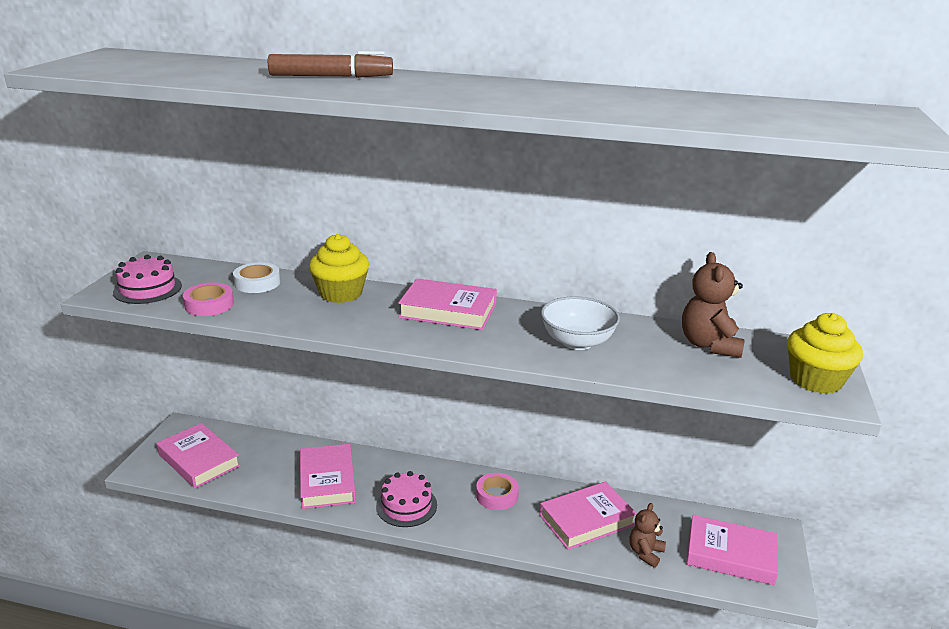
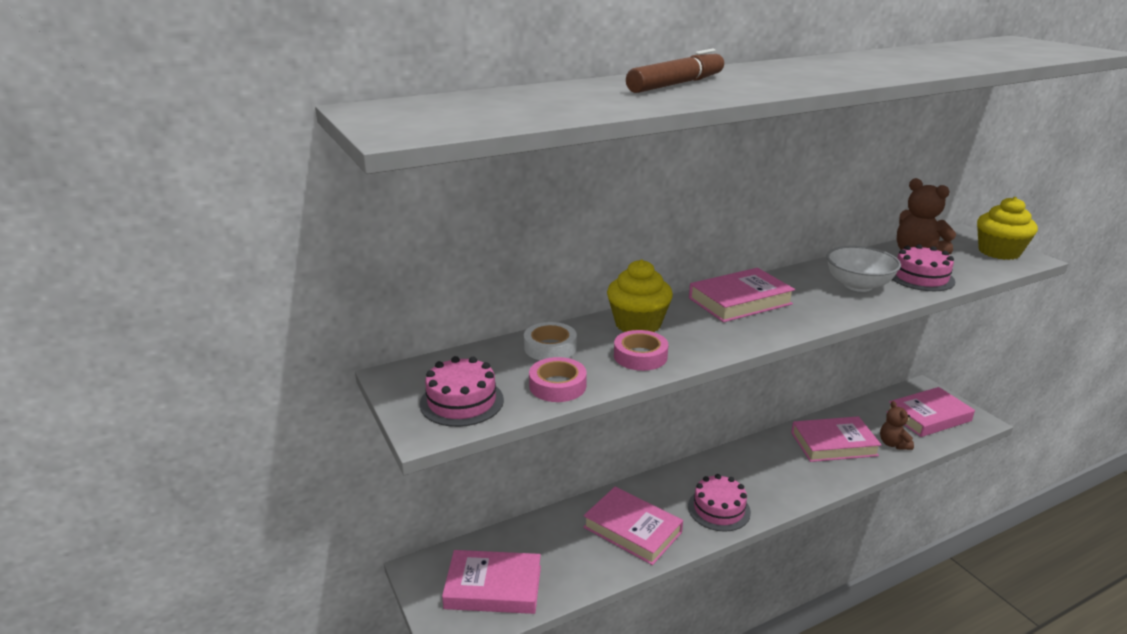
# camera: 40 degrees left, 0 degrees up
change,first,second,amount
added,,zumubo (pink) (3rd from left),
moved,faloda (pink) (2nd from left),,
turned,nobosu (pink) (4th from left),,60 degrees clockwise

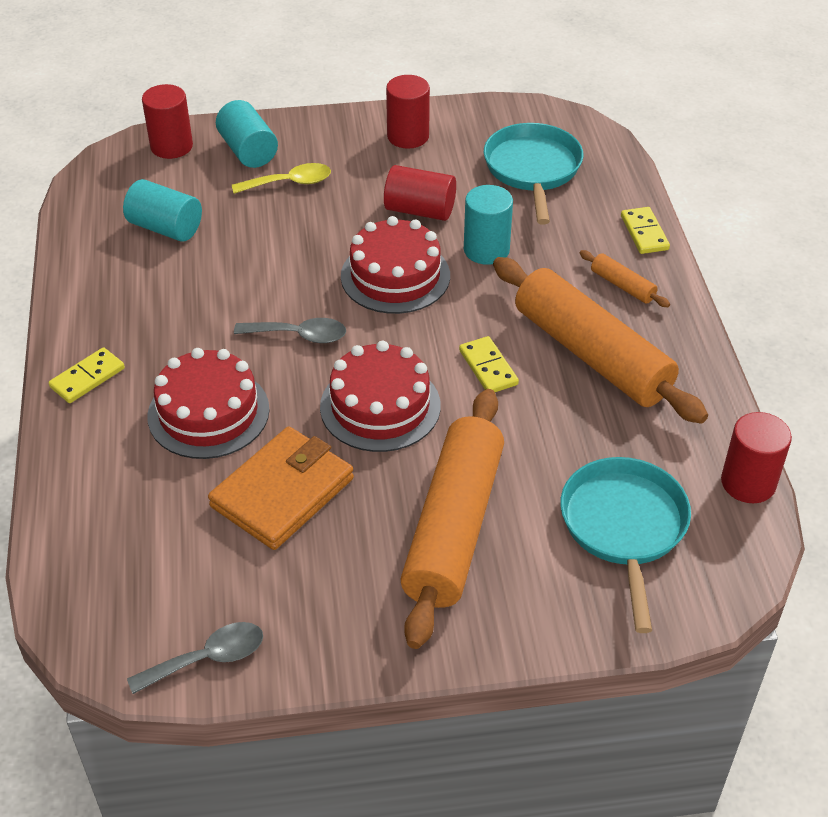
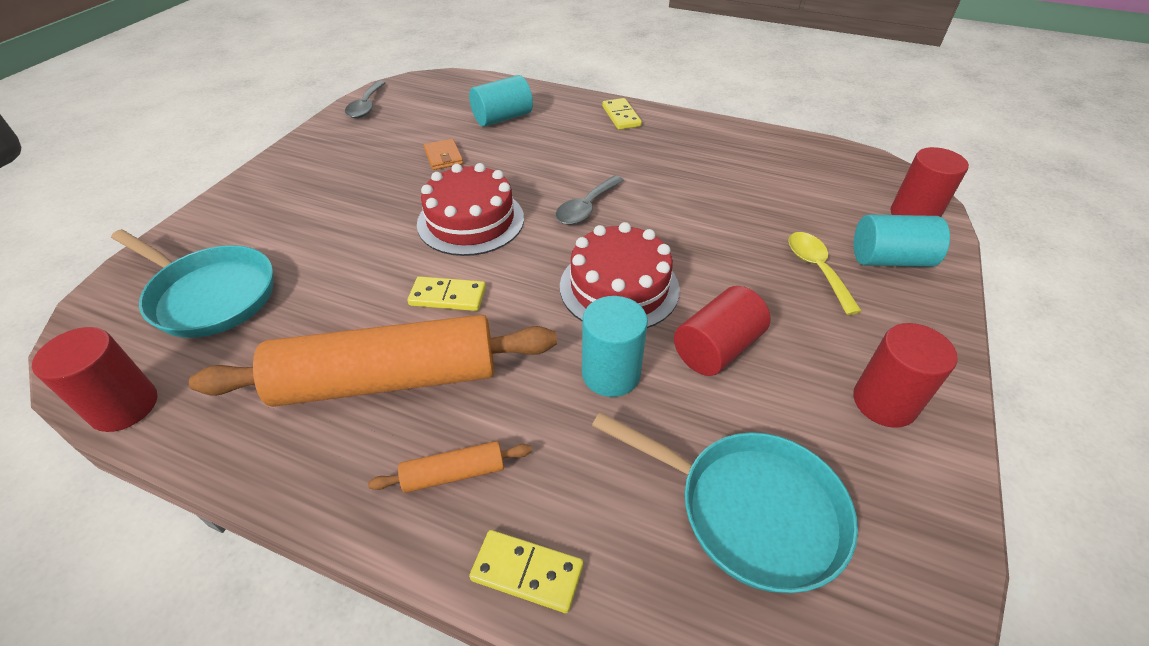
# camera: 120 degrees right, 0 degrees up
change,first,second,amount
removed,zumubo (red) (1st from left),,
removed,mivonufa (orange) (1st from left),,
moved,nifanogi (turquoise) (1st from left),,
turned,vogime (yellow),,150 degrees clockwise
resized,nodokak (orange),,x0.47

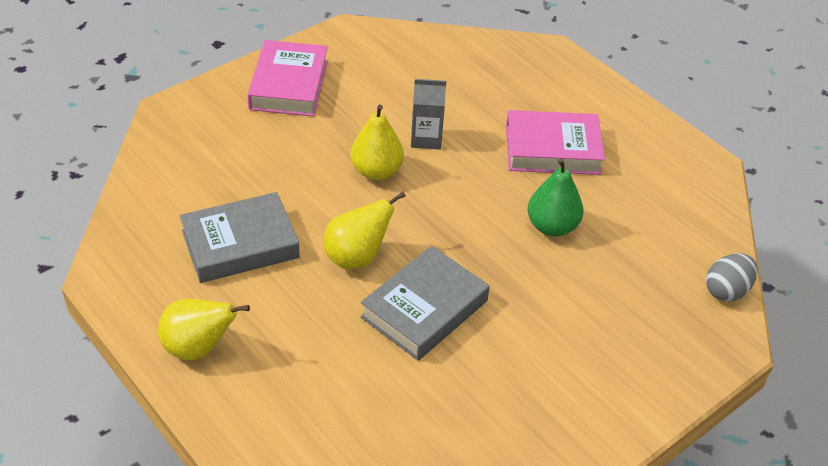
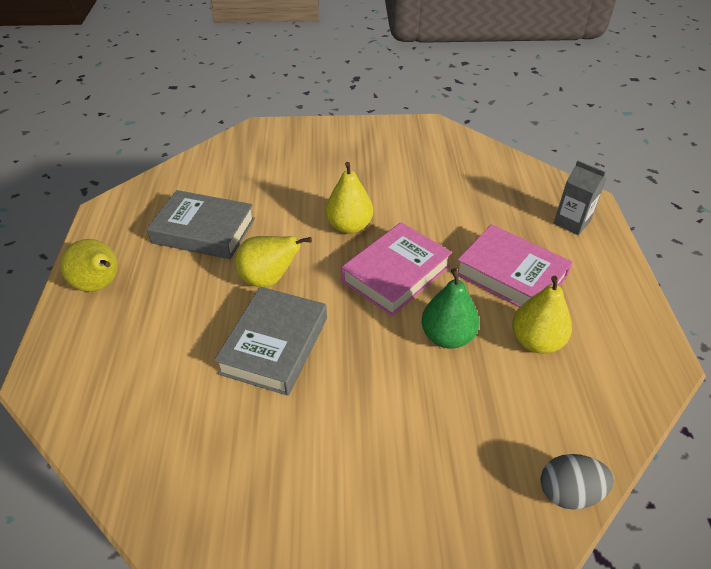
# camera: 40 degrees right, 0 degrees up
change,first,second,amount
added,,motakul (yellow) (4th from left),
moved,nobosu (pink) (1st from left),,
moved,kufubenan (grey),,
turned,nobosu (grey) (2nd from left),,60 degrees counterclockwise

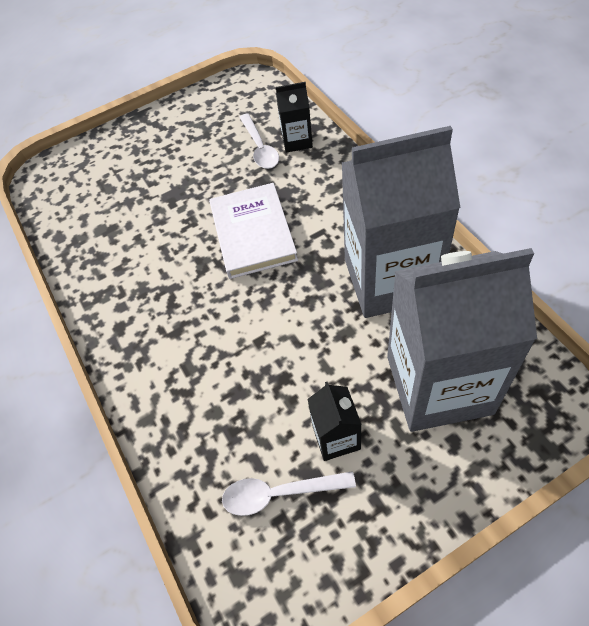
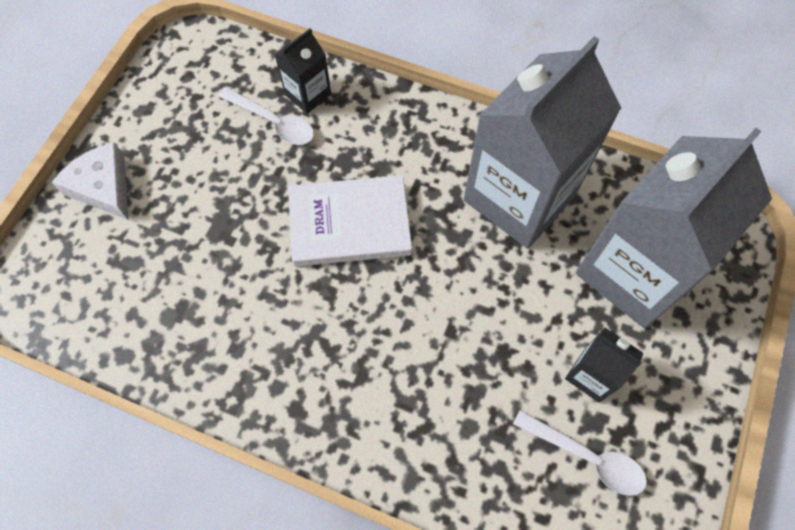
# camera: 45 degrees left, 10 degrees up
change,first,second,amount
added,,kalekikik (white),
turned,nobosu (white),,45 degrees counterclockwise
turned,vogime (white) (2nd from left),,105 degrees counterclockwise

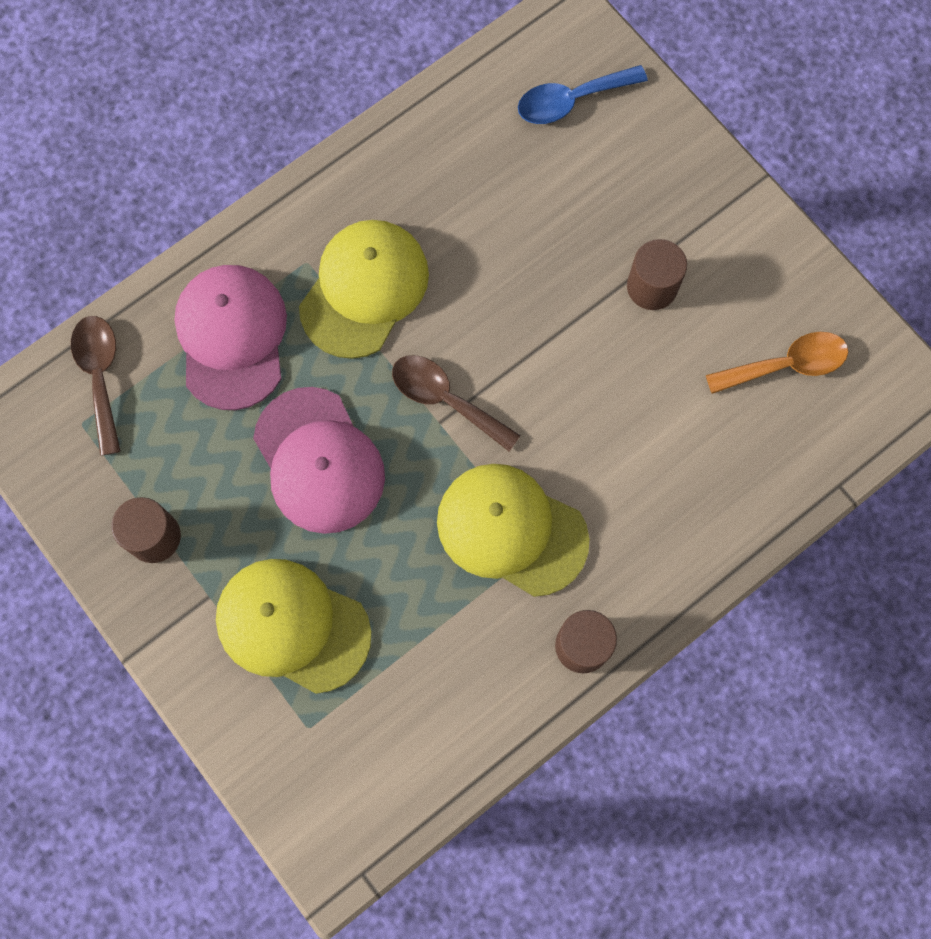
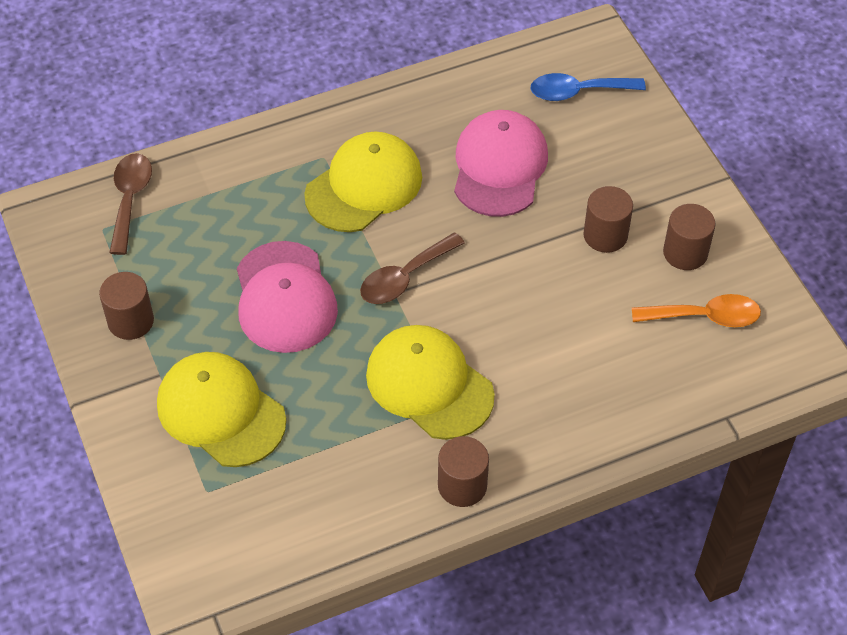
# camera: 15 degrees right, 20 degrees down
change,first,second,amount
added,,nifanogi (brown) (4th from left),
moved,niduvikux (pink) (1st from left in the first image),niduvikux (pink) (2nd from left),
turned,vogime (brown) (2nd from left),,90 degrees counterclockwise

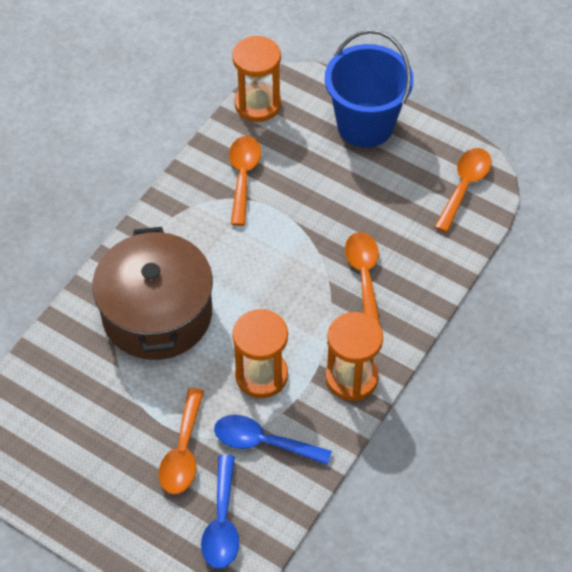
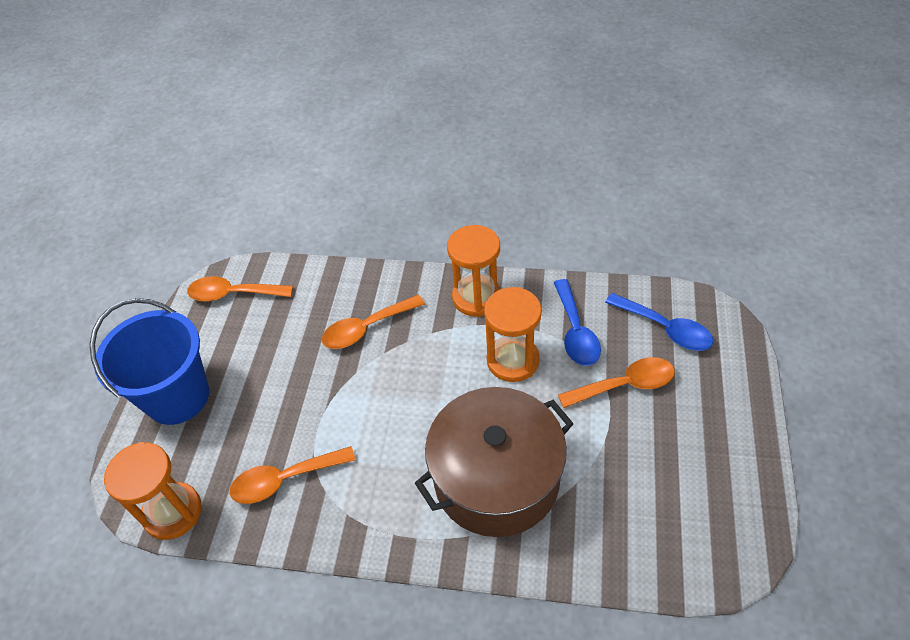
# camera: 110 degrees left, 5 degrees down
change,first,second,amount
turned,vogime (blue) (1st from left in the first image),vogime (blue) (2nd from left),60 degrees clockwise

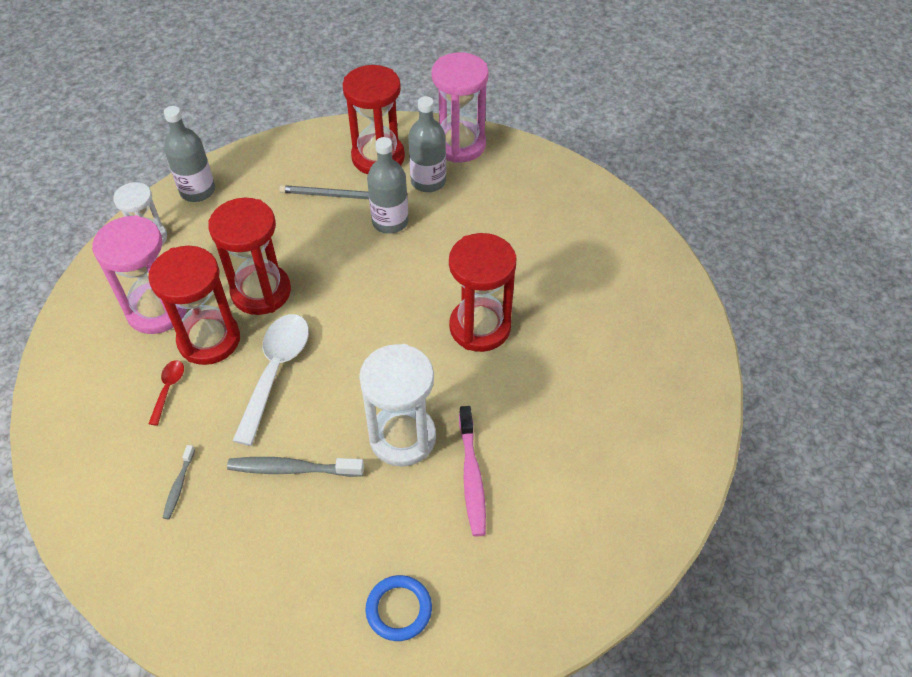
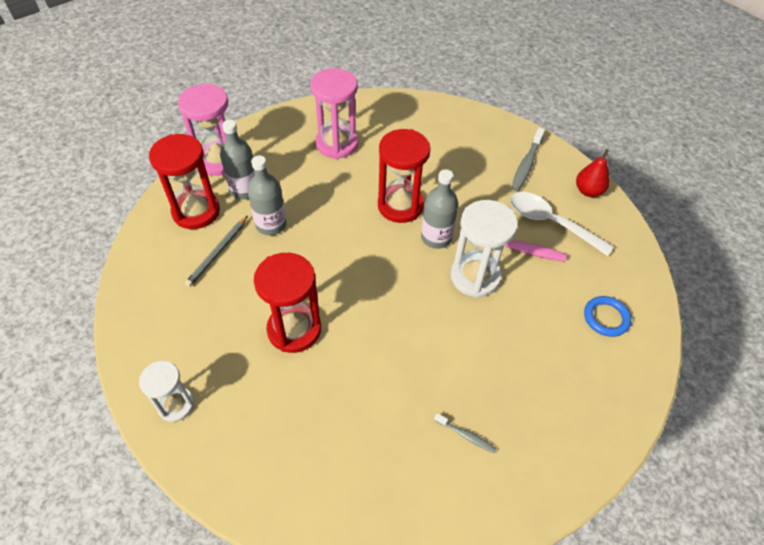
# camera: 70 degrees left, 0 degrees up
change,first,second,amount
removed,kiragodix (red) (1st from left),,
removed,vogime (red),,
added,,motakul (red),
moved,kiragodix (pink) (1st from left in the first image),kiragodix (pink) (2nd from left),
moved,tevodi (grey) (1st from left in the first image),tevodi (grey) (3rd from left),
moved,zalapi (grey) (2nd from left),,
moved,vogime (white),,

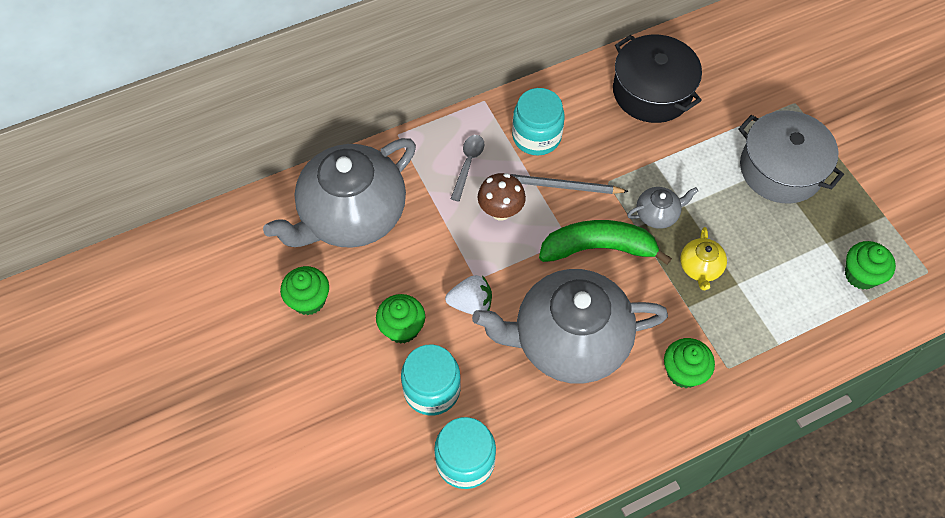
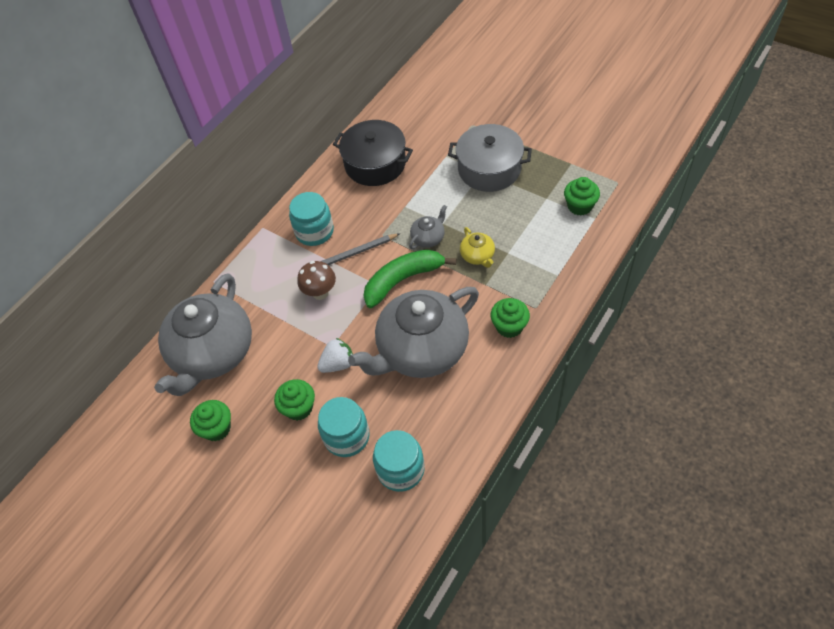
# camera: 25 degrees left, 5 degrees down
change,first,second,amount
removed,vogime (grey),,

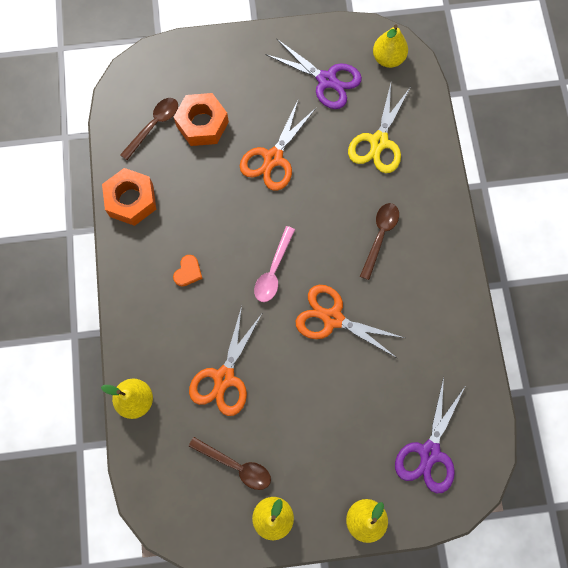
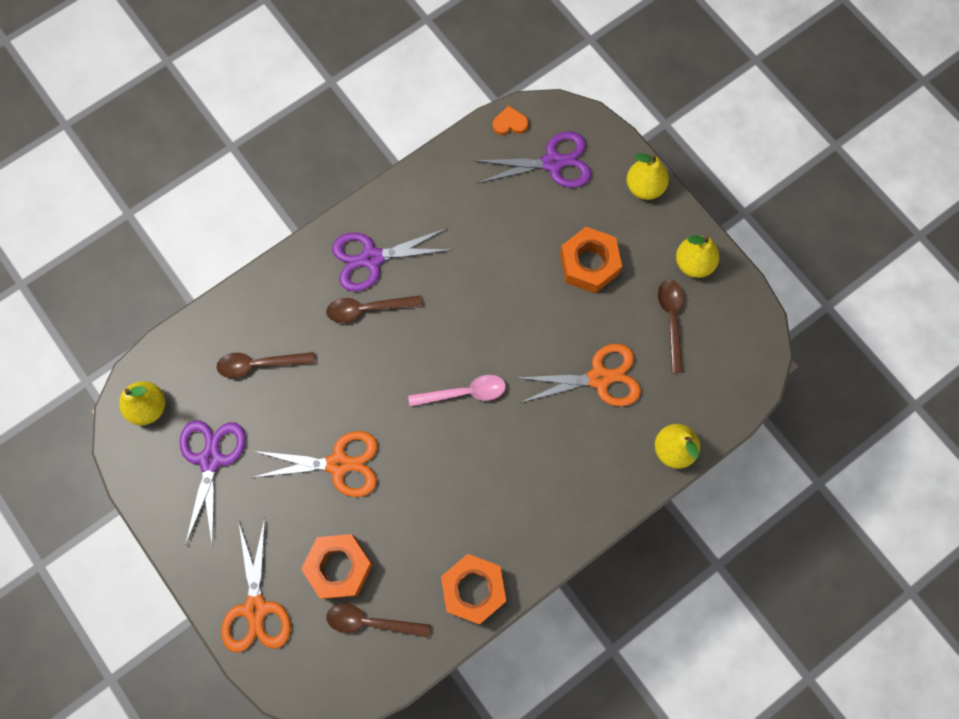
# camera: 120 degrees left, 0 degrees up
change,first,second,amount
added,,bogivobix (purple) (2nd from left),
added,,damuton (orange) (3rd from left),
moved,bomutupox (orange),,
moved,bogivobix (orange) (3rd from left in the first image),bogivobix (orange) (1st from left),
replaced,bogivobix (yellow),vogime (brown) (1st from left),

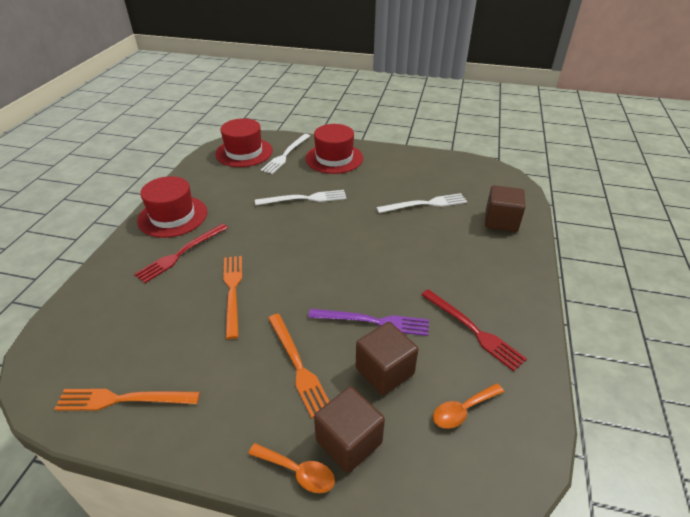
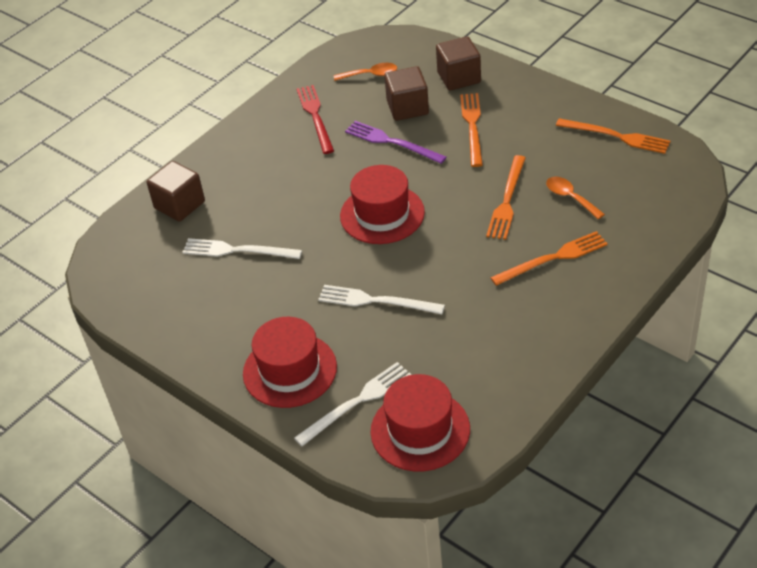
# camera: 150 degrees left, 5 degrees up
change,first,second,amount
moved,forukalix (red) (1st from left in the first image),forukalix (red) (2nd from left),
moved,vogime (orange) (1st from left in the first image),vogime (orange) (2nd from left),
recoloured,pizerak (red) (1st from left),pizerak (orange) (3rd from left),

